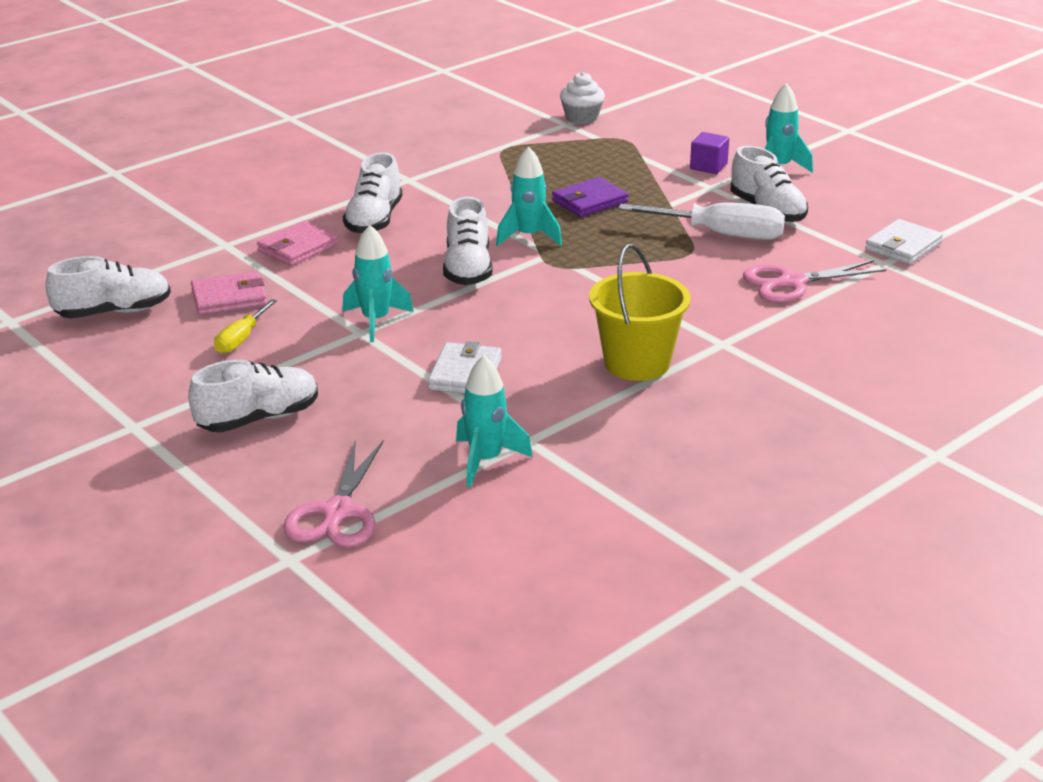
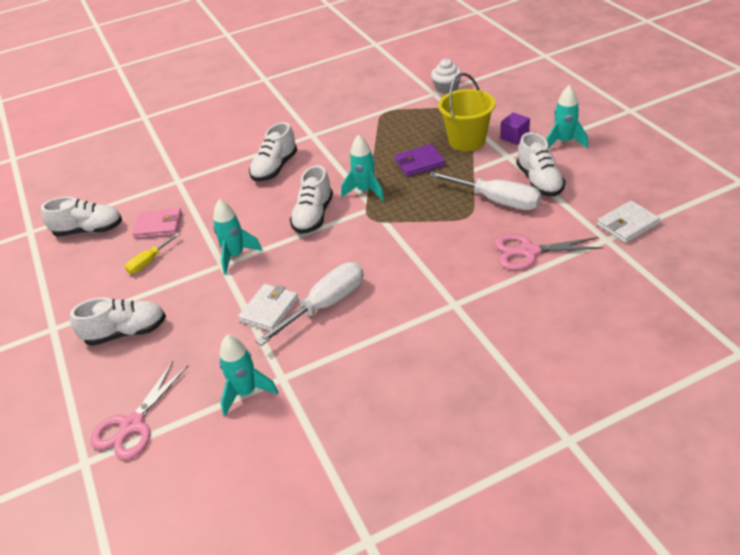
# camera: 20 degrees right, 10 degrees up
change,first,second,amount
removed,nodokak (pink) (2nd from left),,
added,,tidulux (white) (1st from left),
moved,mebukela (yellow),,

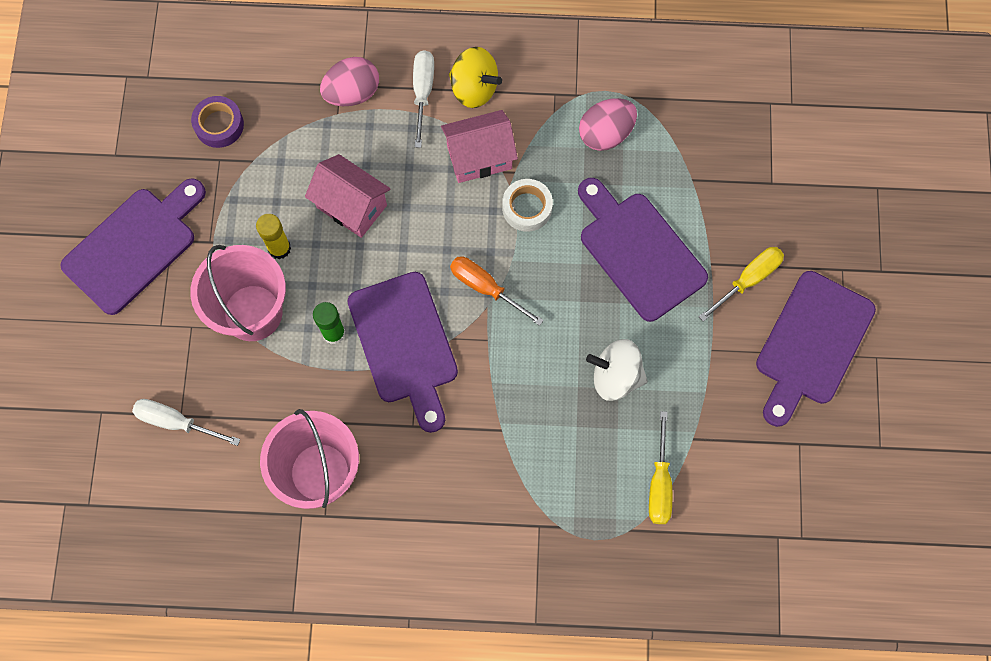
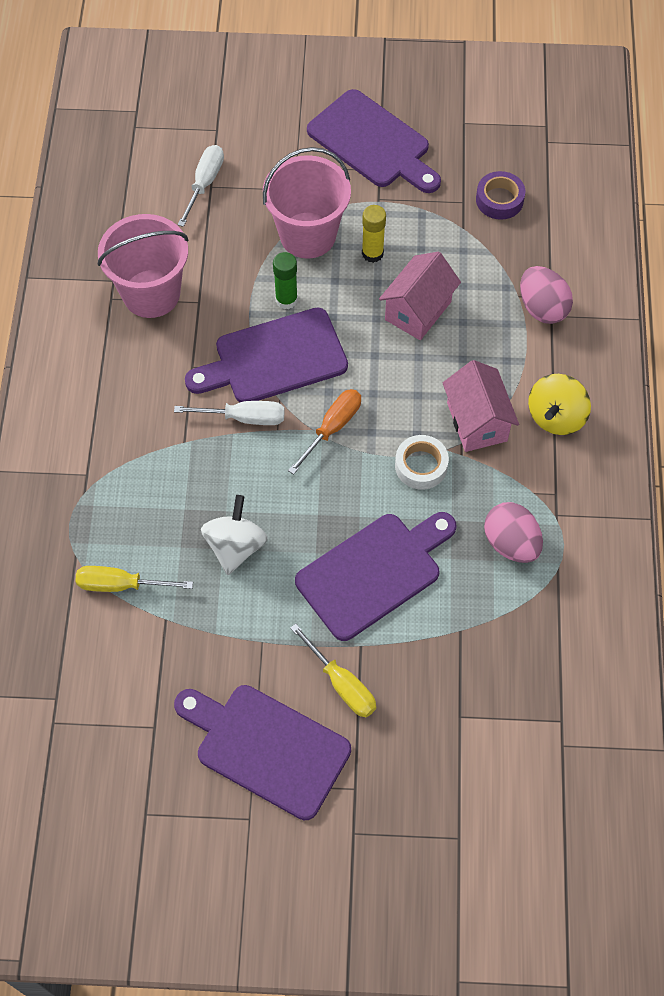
# camera: 90 degrees right, 10 degrees down
change,first,second,amount
moved,tidulux (white) (2nd from left),,

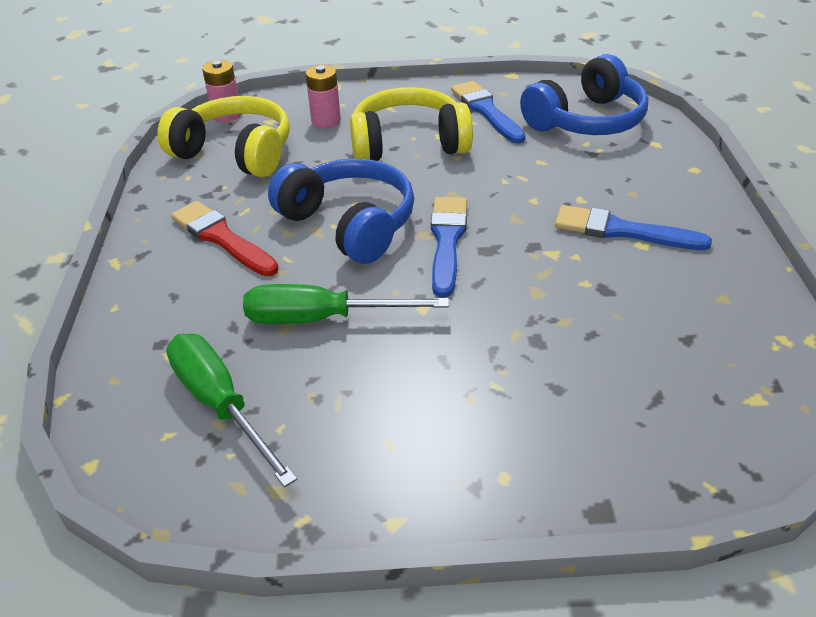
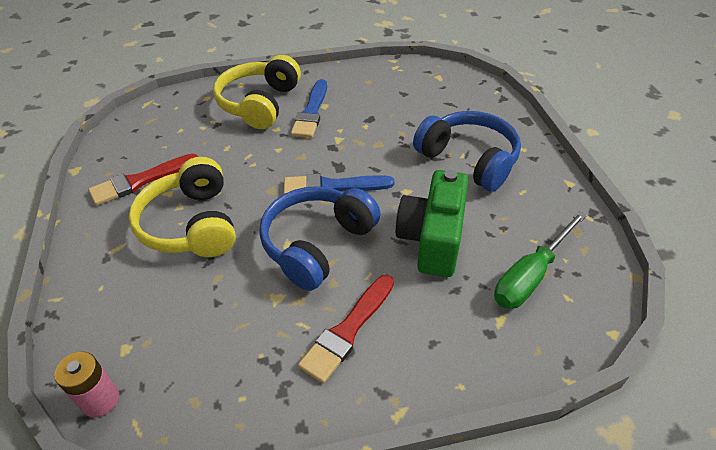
# camera: 100 degrees left, 5 degrees up
change,first,second,amount
removed,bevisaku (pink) (2nd from left),,
moved,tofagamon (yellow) (1st from left in the first image),tofagamon (yellow) (2nd from left),
moved,tofagamon (blue) (2nd from left),,
replaced,tidulux (green) (2nd from left),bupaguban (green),
recoloured,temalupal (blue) (2nd from left),temalupal (red) (1st from left),

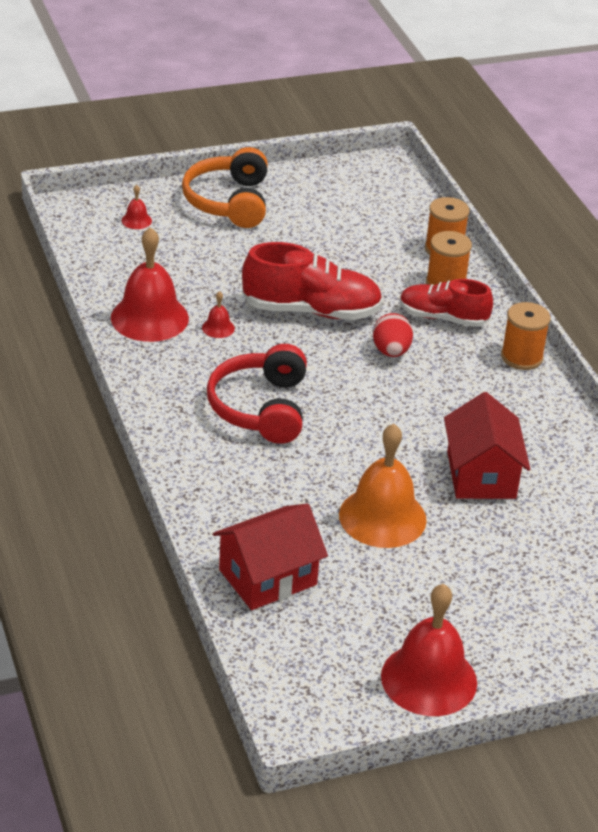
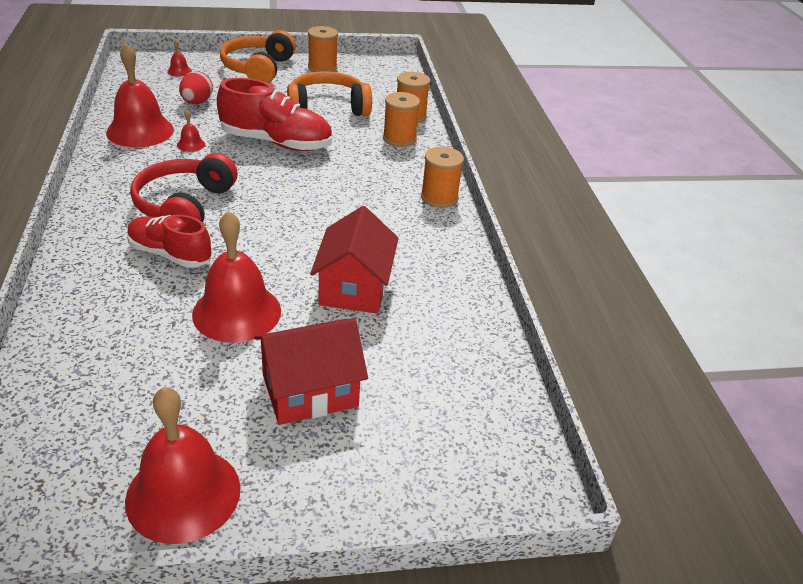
# camera: 10 degrees right, 0 degrees up
change,first,second,amount
added,,tofagamon (orange) (2nd from left),
added,,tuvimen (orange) (1st from left),
moved,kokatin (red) (1st from left),,
moved,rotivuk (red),,
moved,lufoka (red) (2nd from left in the first image),lufoka (red) (1st from left),
recoloured,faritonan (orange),faritonan (red) (5th from left),

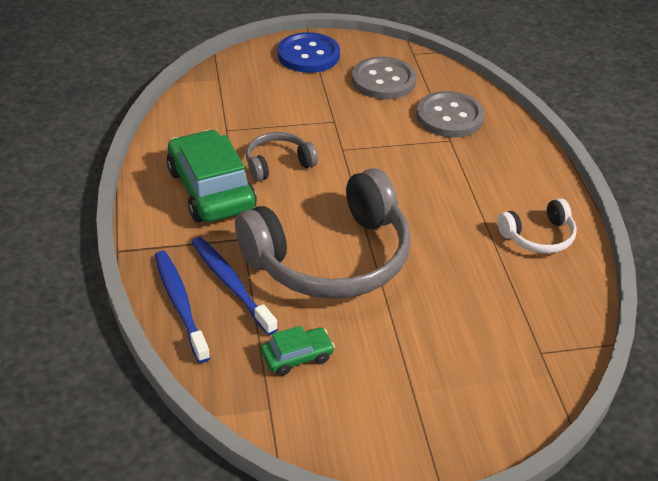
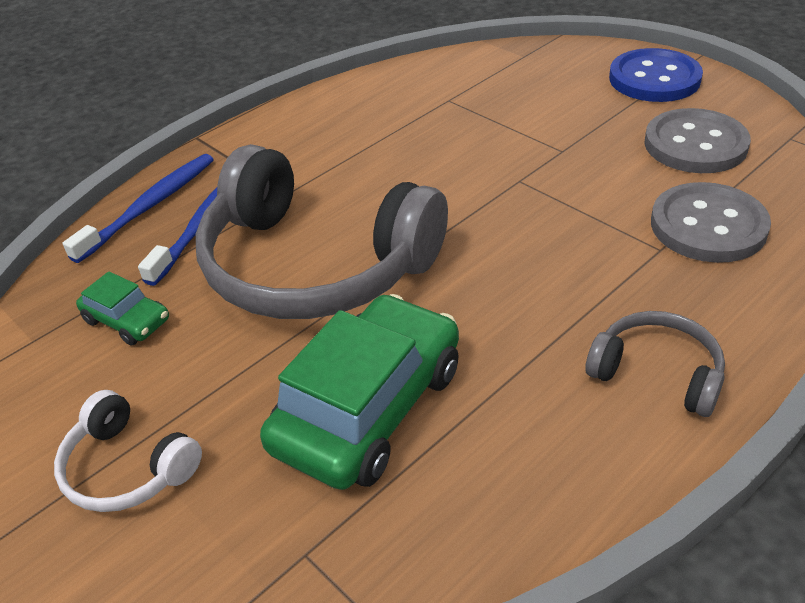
# camera: 60 degrees right, 0 degrees up
change,first,second,amount
moved,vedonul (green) (1st from left in the first image),vedonul (green) (2nd from left),
moved,tofagamon (grey) (1st from left in the first image),tofagamon (grey) (2nd from left),
moved,tofagamon (white),,

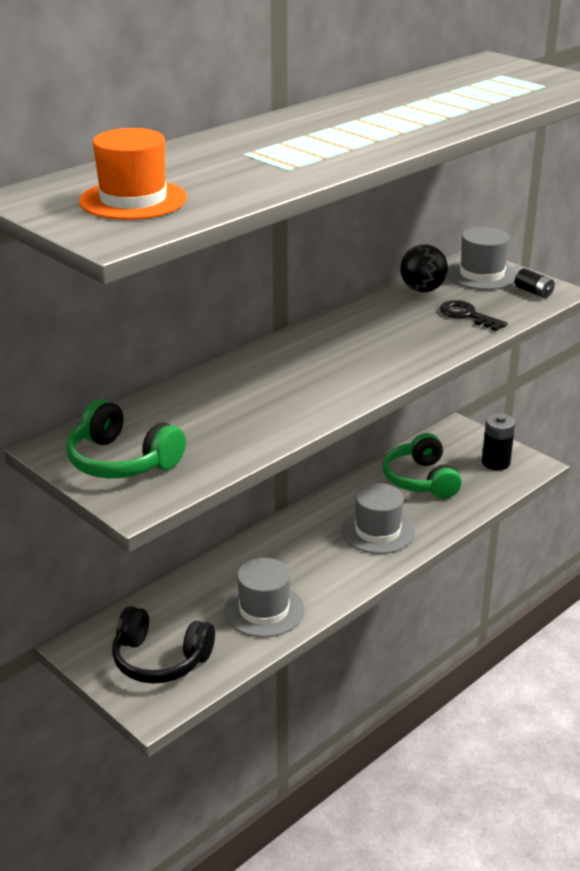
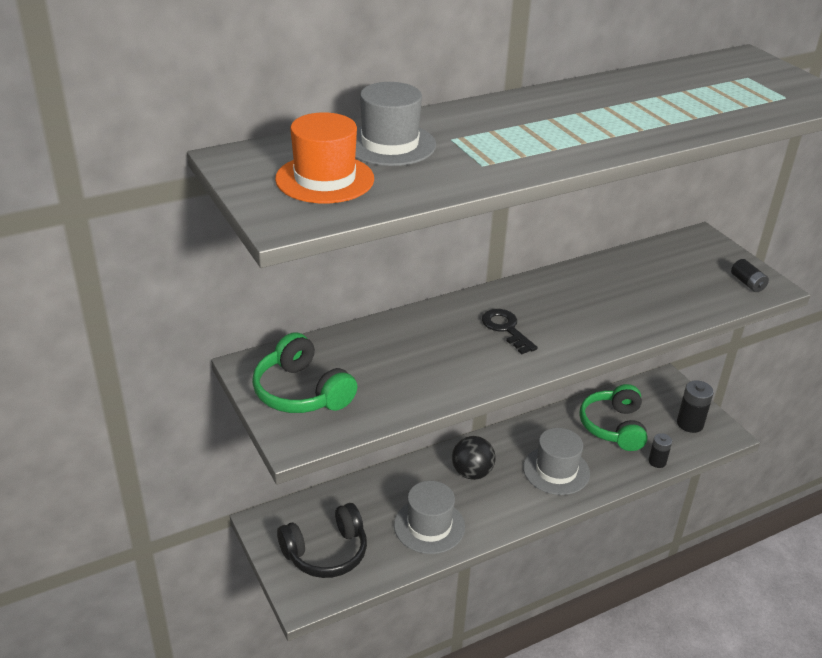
# camera: 15 degrees right, 5 degrees up
change,first,second,amount
added,,bevisaku (black) (1st from left),
moved,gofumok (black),,
moved,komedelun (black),,
moved,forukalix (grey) (3rd from left in the first image),forukalix (grey) (1st from left),
turned,tofagamon (black),,60 degrees counterclockwise

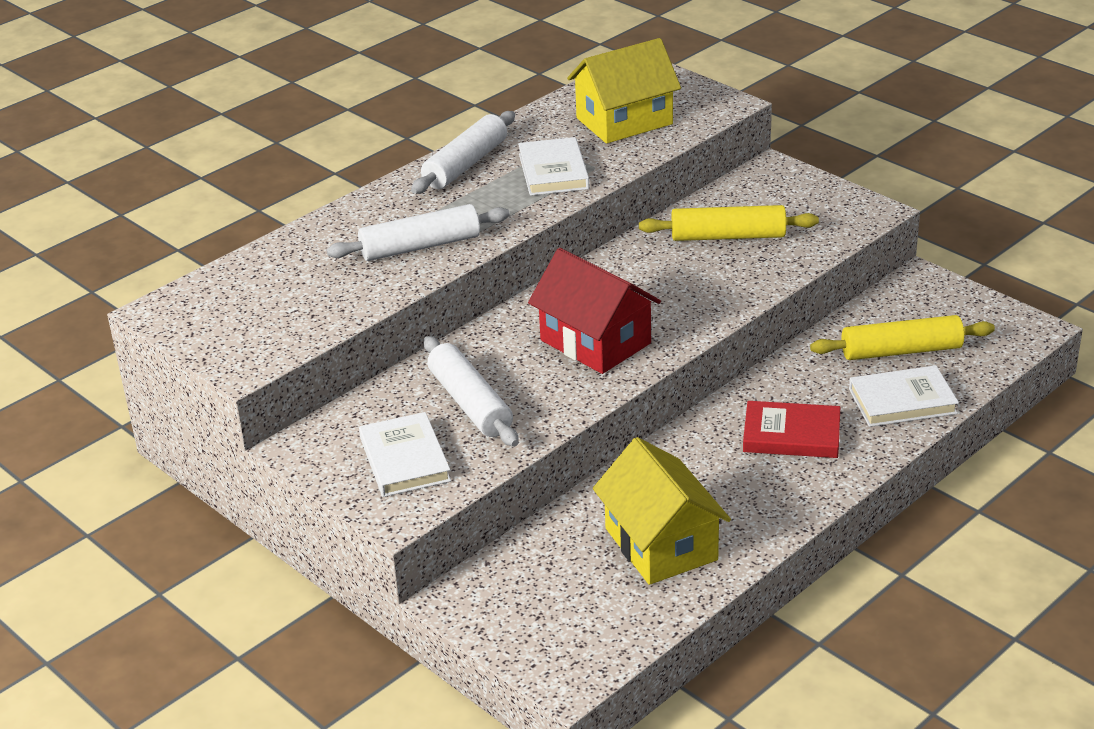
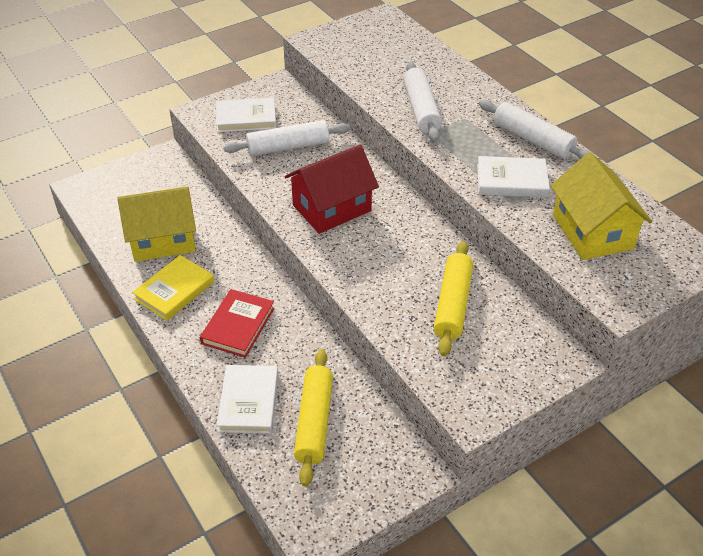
# camera: 100 degrees right, 10 degrees up
change,first,second,amount
added,,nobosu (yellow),

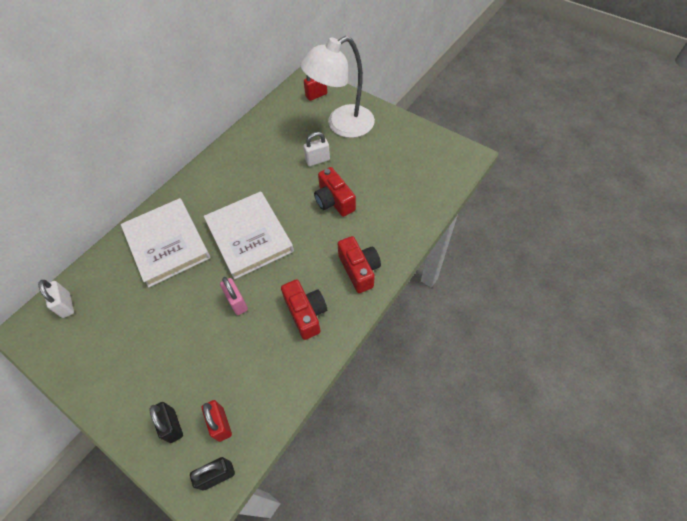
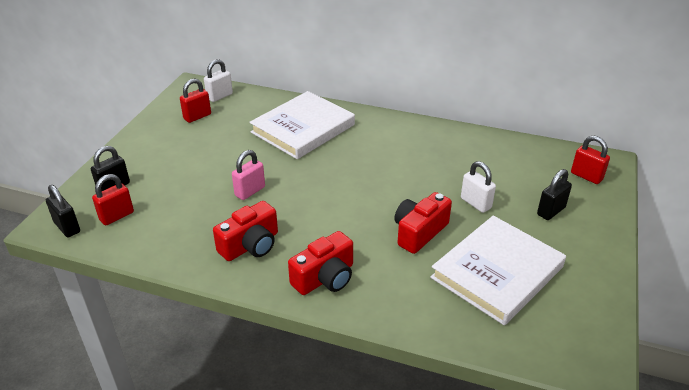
# camera: 70 degrees right, 20 degrees down
change,first,second,amount
added,,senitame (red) (2nd from left),
moved,nobosu (white) (2nd from left),,
replaced,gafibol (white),senitame (black) (3rd from left),

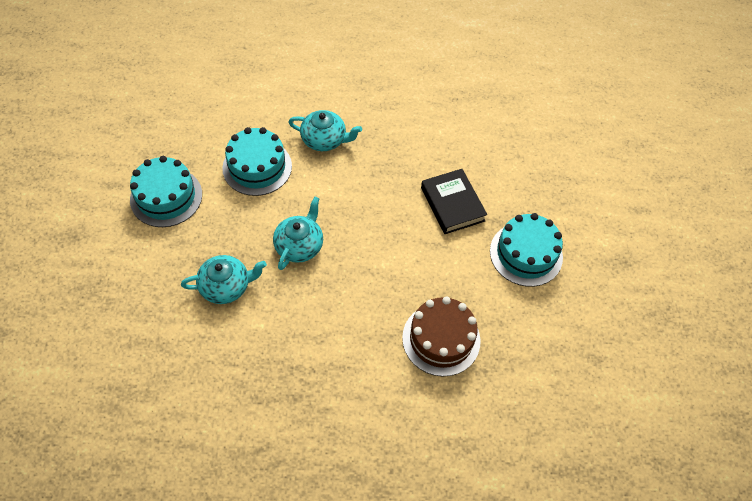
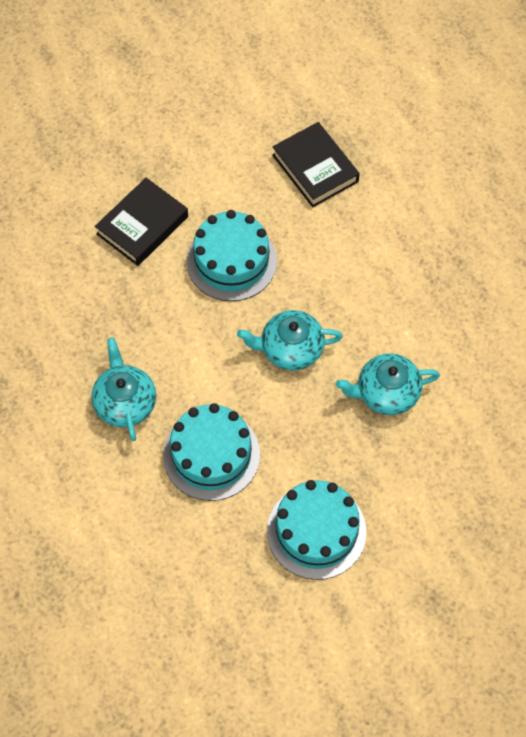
# camera: 115 degrees left, 5 degrees up
change,first,second,amount
moved,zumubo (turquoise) (3rd from left in the first image),zumubo (turquoise) (2nd from left),
replaced,zumubo (brown),nobosu (black) (2nd from left),
turned,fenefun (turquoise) (1st from left in the first image),fenefun (turquoise) (3rd from left),60 degrees counterclockwise

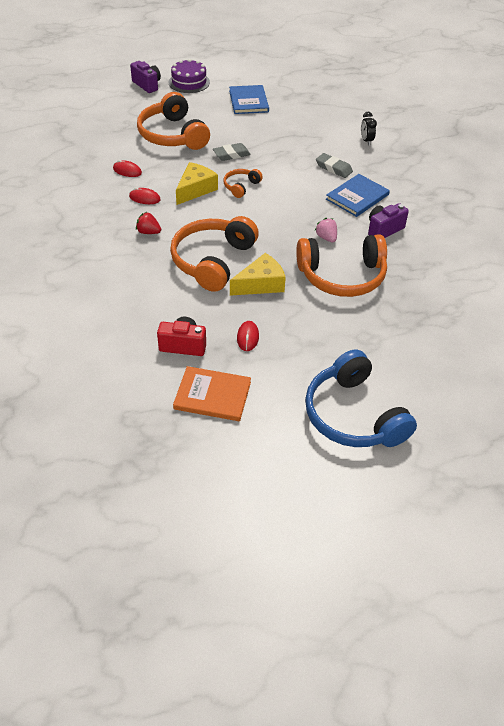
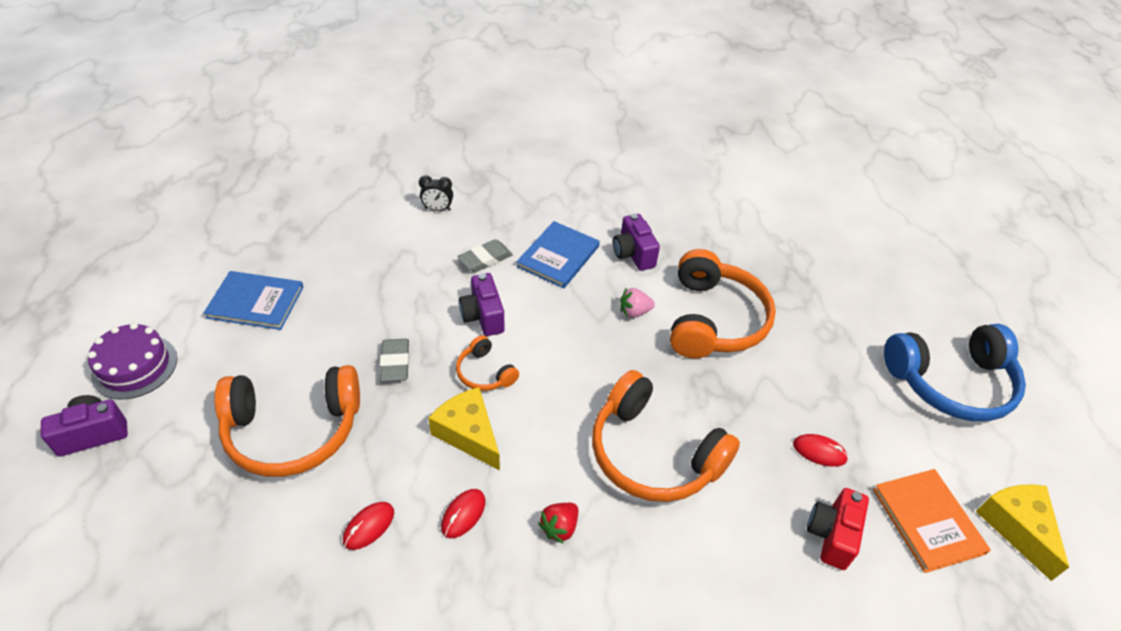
# camera: 75 degrees left, 0 degrees up
change,first,second,amount
added,,bupaguban (purple) (2nd from left),
moved,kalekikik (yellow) (2nd from left),,
turned,nobosu (orange),,45 degrees counterclockwise
turned,nobosu (blue) (2nd from left),,60 degrees clockwise

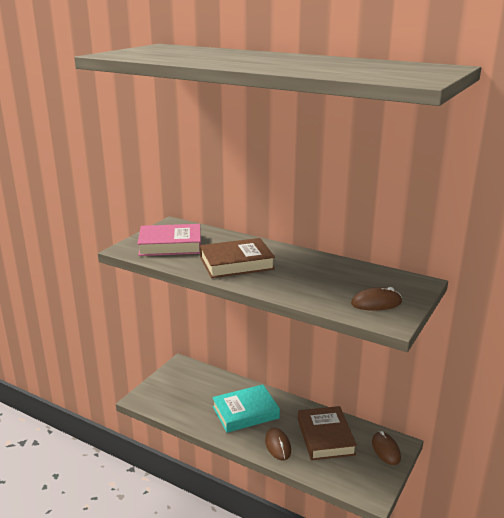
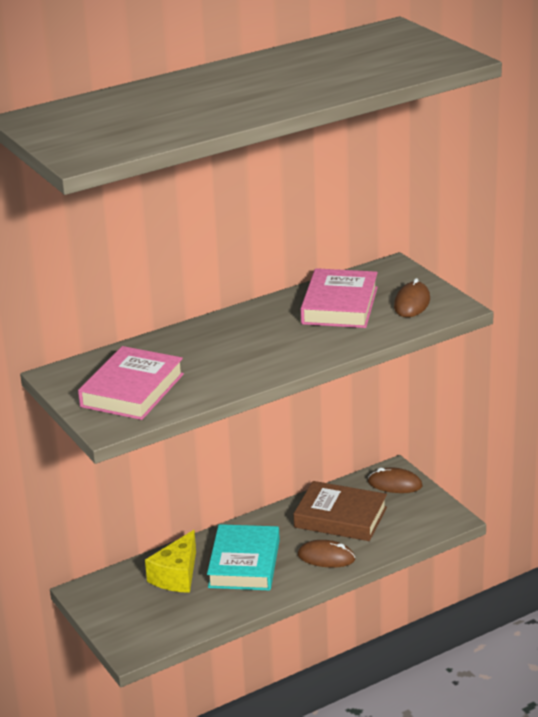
# camera: 60 degrees left, 5 degrees up
change,first,second,amount
removed,nobosu (brown) (1st from left),,
added,,kalekikik (yellow),
added,,nobosu (pink) (2nd from left),

